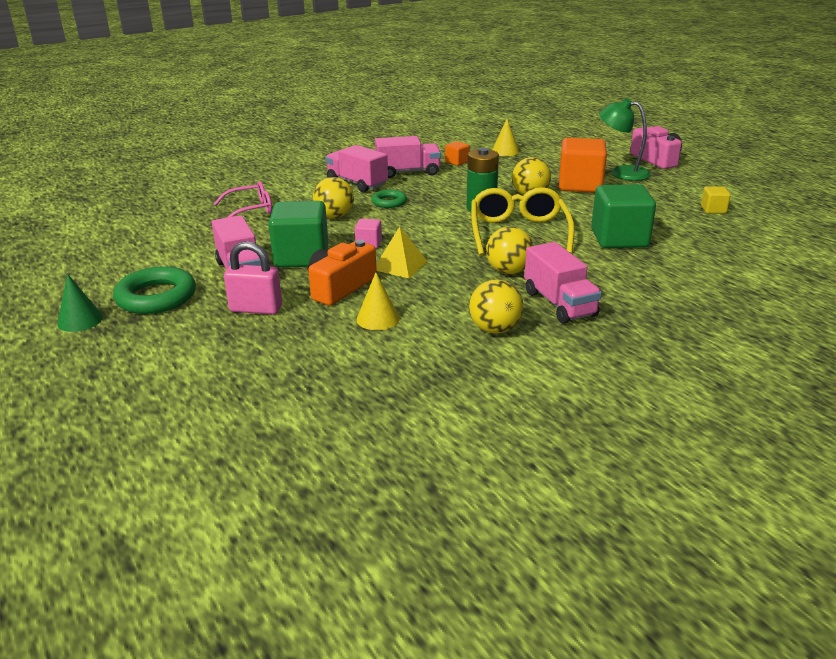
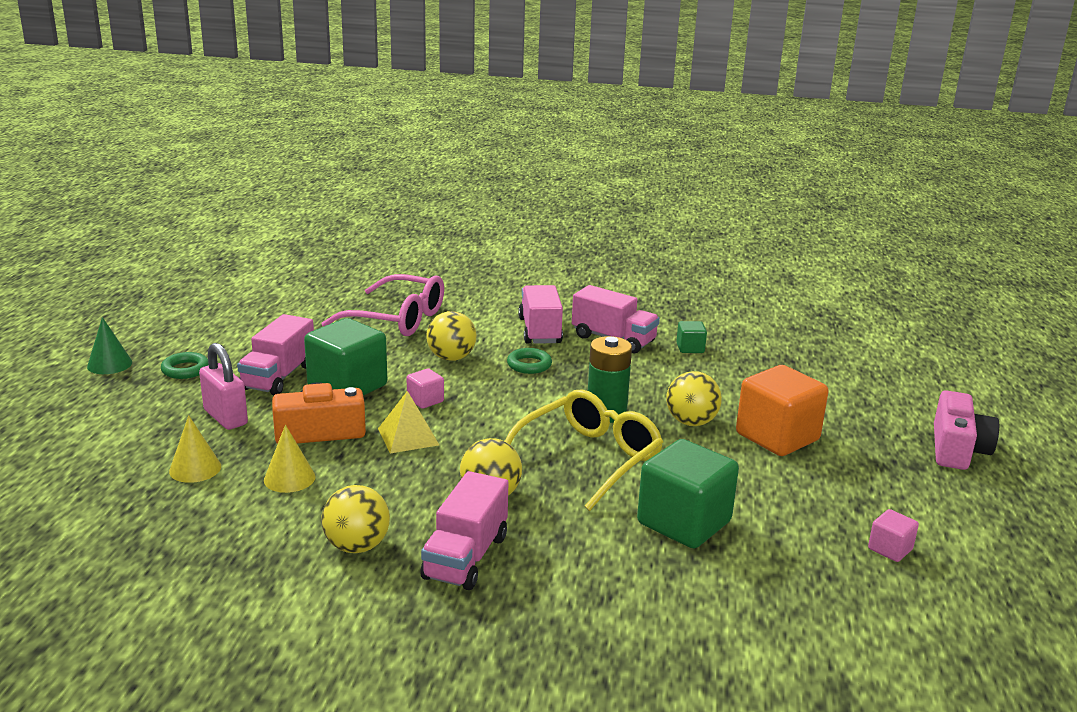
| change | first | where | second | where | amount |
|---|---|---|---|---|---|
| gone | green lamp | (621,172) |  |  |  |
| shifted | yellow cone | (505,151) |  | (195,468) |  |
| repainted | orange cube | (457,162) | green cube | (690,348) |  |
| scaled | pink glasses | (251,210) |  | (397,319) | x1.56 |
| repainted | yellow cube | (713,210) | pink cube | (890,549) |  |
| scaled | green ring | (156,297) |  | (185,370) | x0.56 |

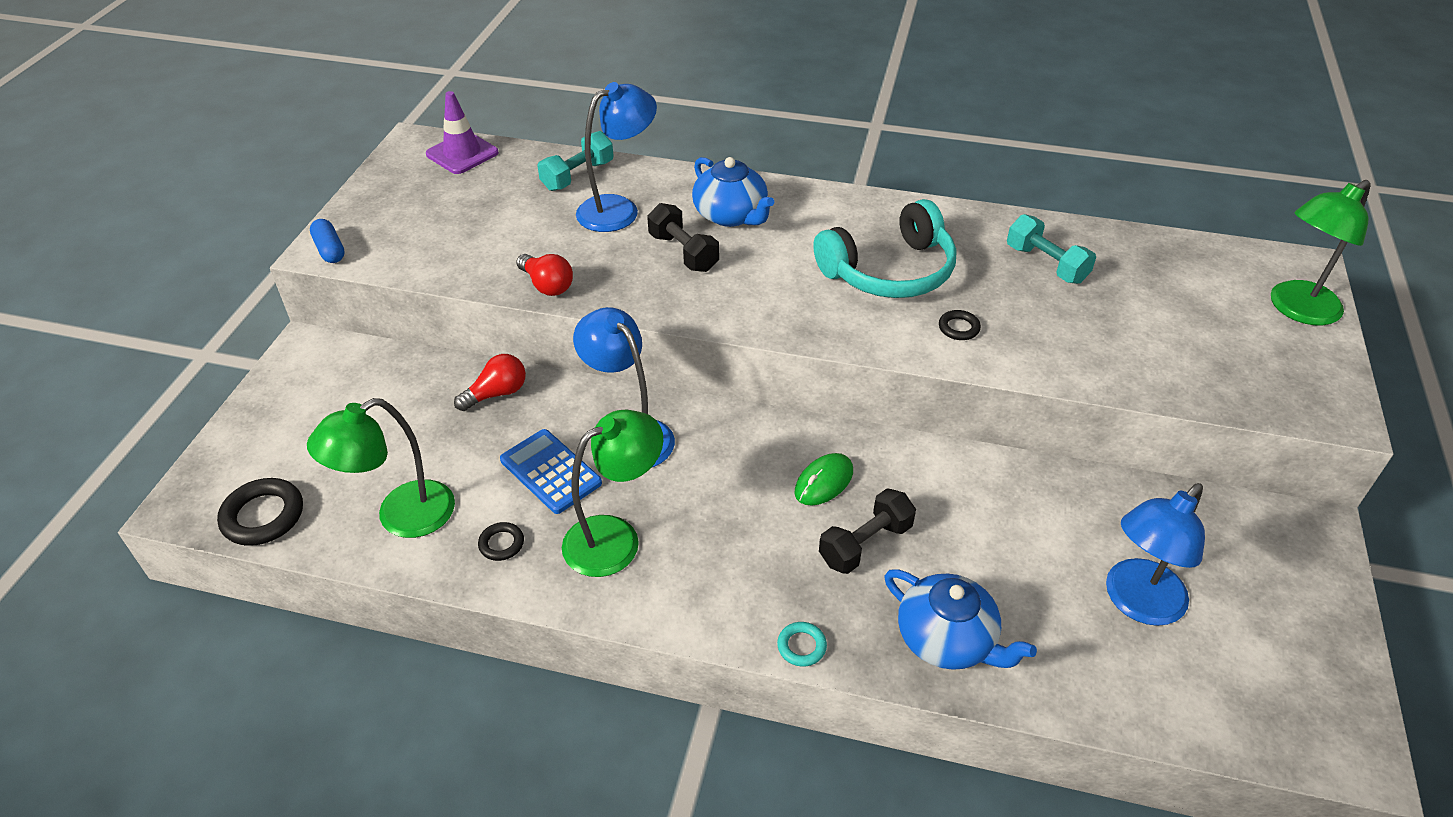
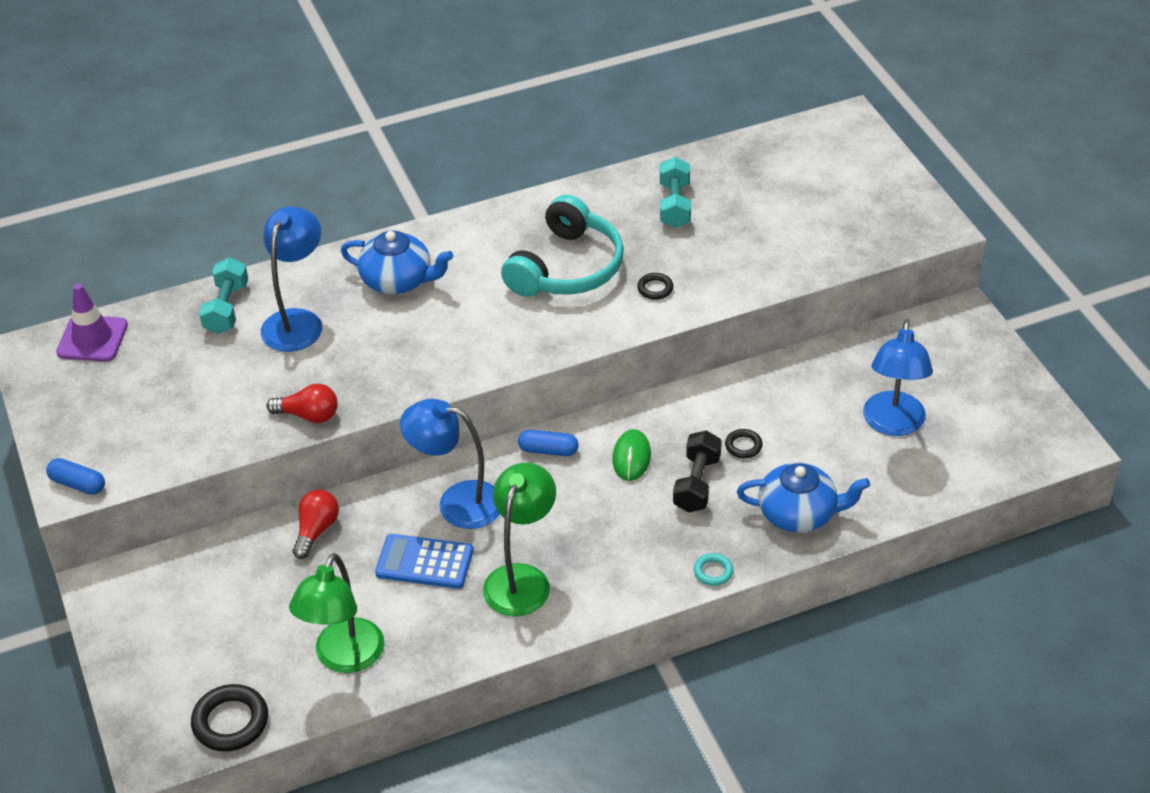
| change | first | where | second | where | amount |
|---|---|---|---|---|---|
| gone | green lamp | (1296,309) |  |  |  |
| gone | black dumbbell | (683,252) |  |  |  |
| rotated | turquoise dumbbell | (1046,264) |  | (674,205) | 75 degrees clockwise |
| shifted | black ring | (501,544) |  | (743,446) |  |
| new |  |  | blue capsule | (548,450) |  |

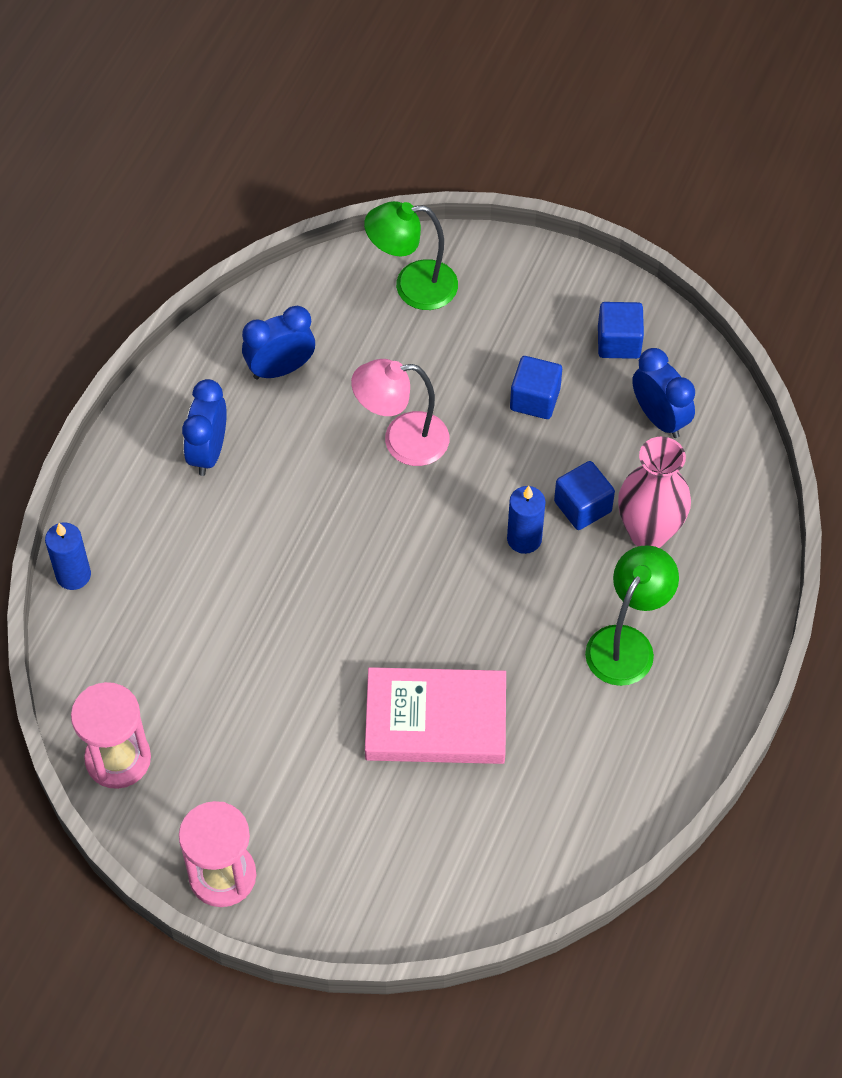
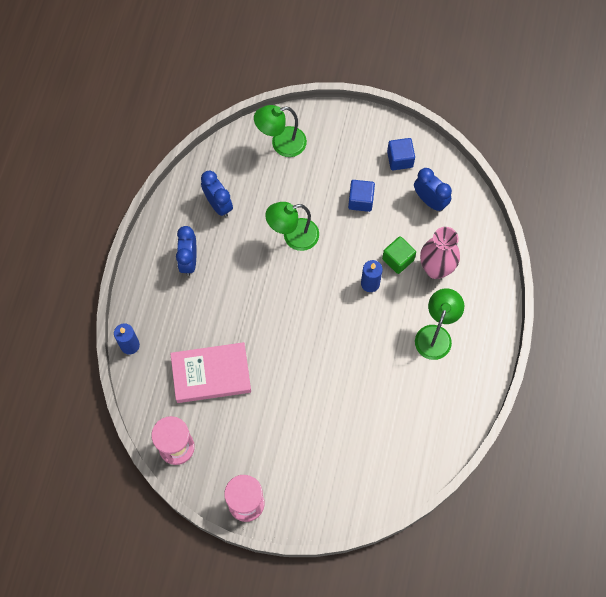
| change | first | where | second | where | amount |
|---|---|---|---|---|---|
| rotated | blue clock | (280,369) |  | (218,205) | 90 degrees clockwise |
| repainted | pink lamp | (402,440) | green lamp | (293,237) |  |
| repainted | blue cube | (582,506) | green cube | (398,259) |  |
| shifted | pink book | (435,720) |  | (211,374) |  |

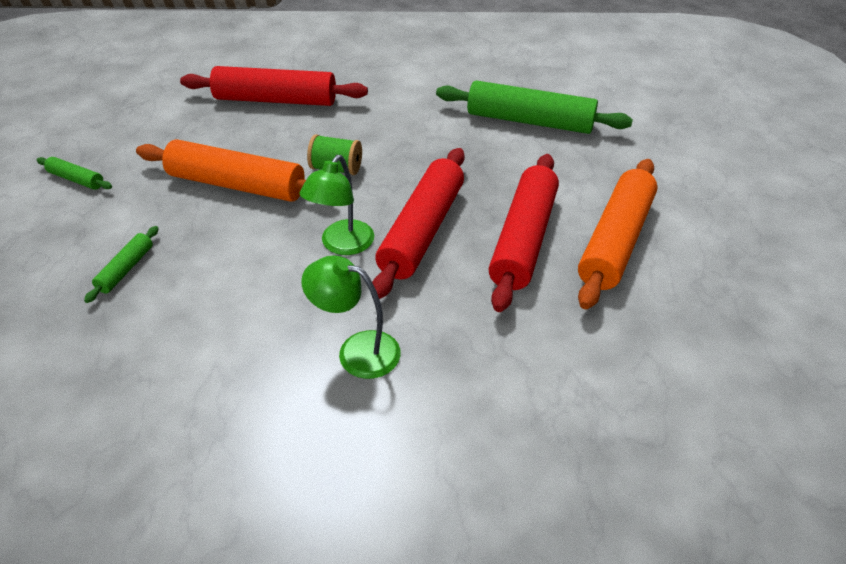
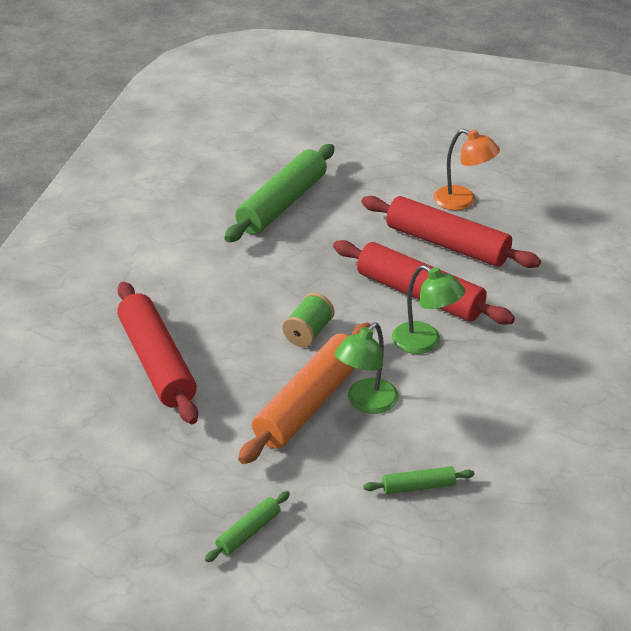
| change | first | where | second | where | amount |
|---|---|---|---|---|---|
| rotated | red rolling pin | (276,100) |  | (156,362) | 45 degrees counterclockwise |
| swapped | orange rolling pin | (616,241) | orange lamp | (462,201) |  |
| rotated | green rolling pin | (126,269) |  | (418,486) | 45 degrees counterclockwise |
| shifted | green lamp | (357,350) |  | (366,403) |  |

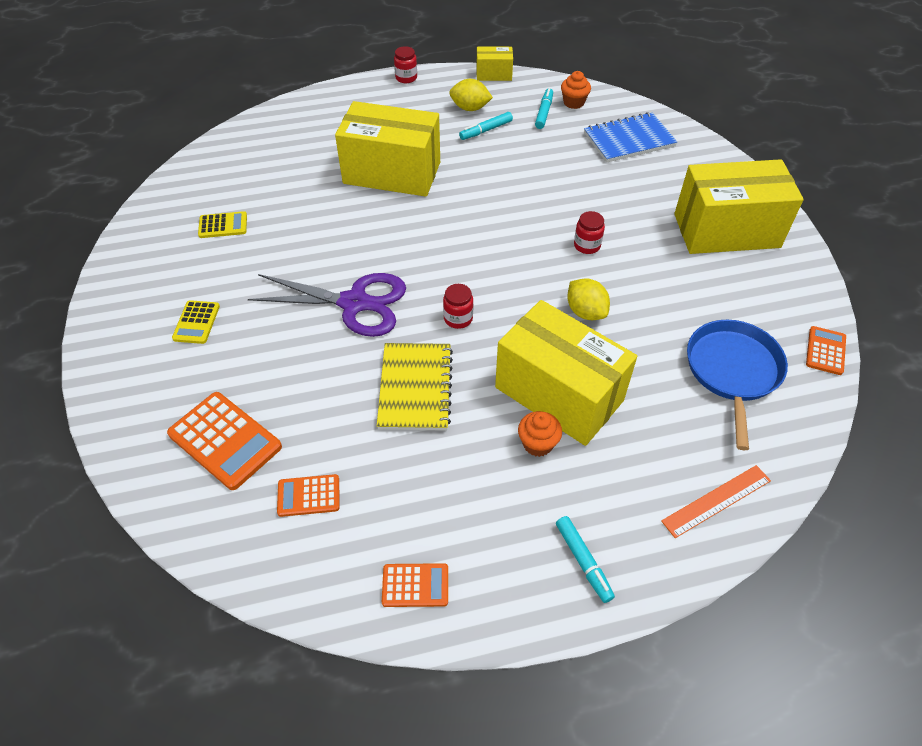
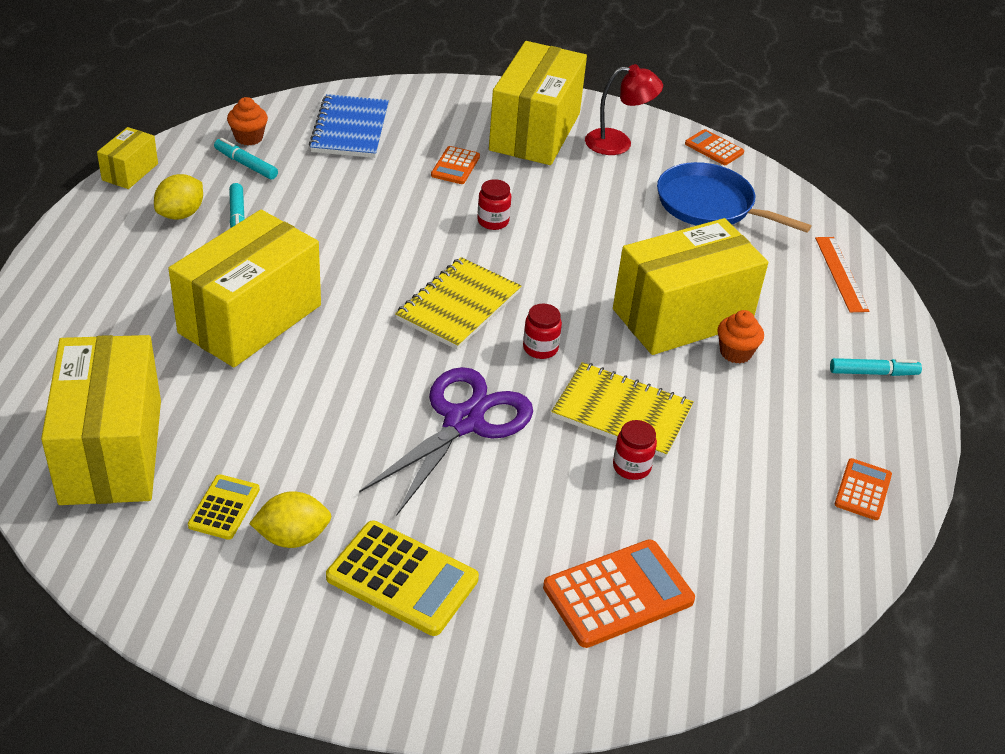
| change | first | where | second | where | amount |
|---|---|---|---|---|---|
| shifted | red jar | (406,78) |  | (631,467) |  |
| shifted | yellow lemon | (585,312) |  | (292,537) |  |
| scaled | yellow calculator | (196,322) |  | (402,579) | x1.76 |
| shifted | orange calculator | (308,496) |  | (455,166) |  |
| new |  |  | red lamp | (618,143) |  |
| new |  |  | yellow notebook | (458,306) |  |
| new |  |  | yellow box | (111,451) |  |

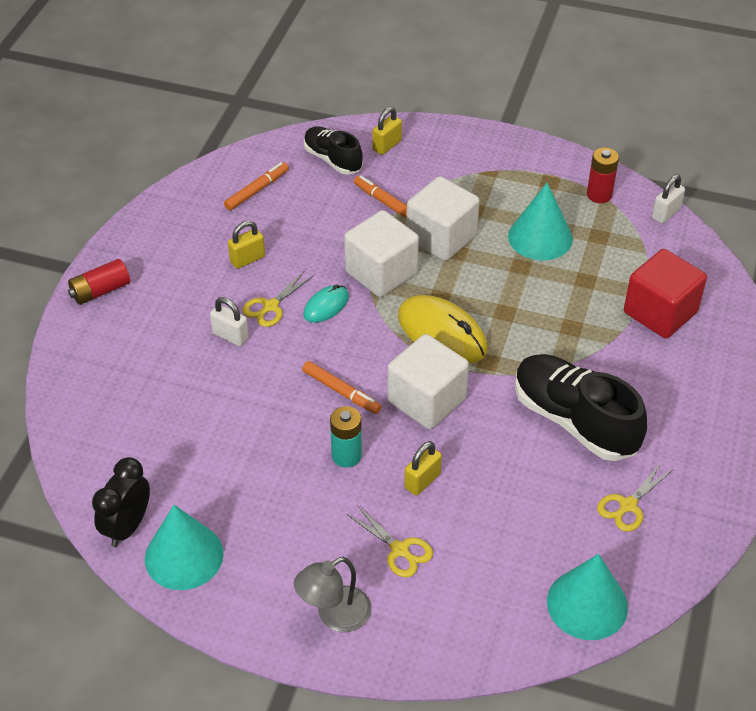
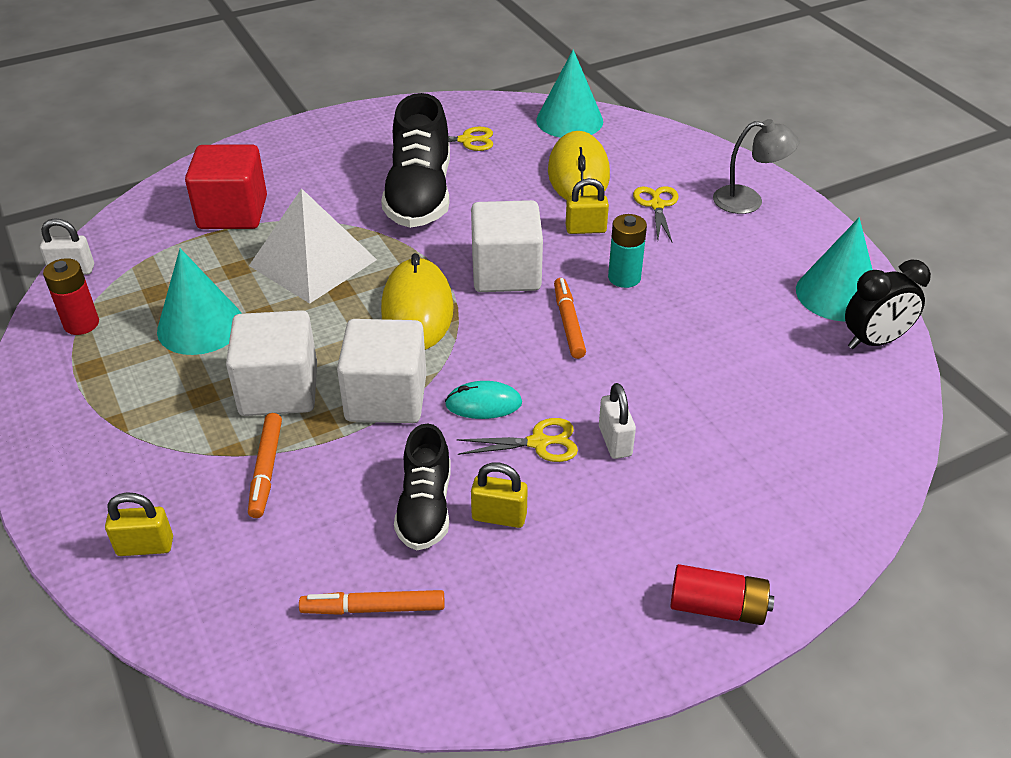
| change | first | where | second | where | amount |
|---|---|---|---|---|---|
| shifted | black shoe | (332,160) |  | (425,507) |  |
| new |  |  | yellow mouse | (578,173) |  |
| new |  |  | white pyramid | (313,262) |  |

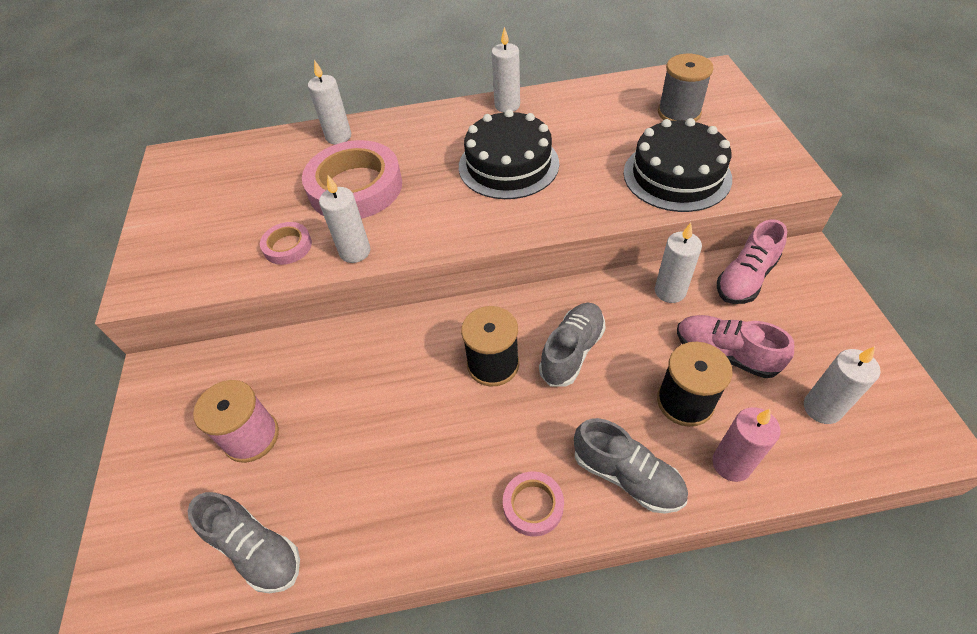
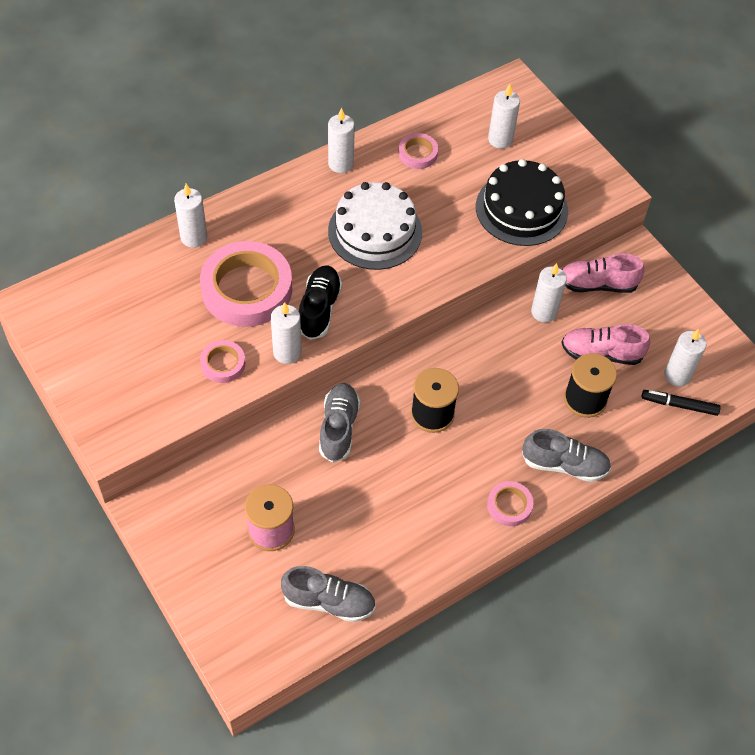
| change | first | where | second | where | amount |
|---|---|---|---|---|---|
| swapped | grey spool | (679,113) | white candle | (500,139) |  |
| repainted | black cake | (508,165) | white cake | (375,231) |  |
| rotated | pink shoe | (745,278) |  | (597,284) | 75 degrees clockwise |
| shifted | grey shoe | (572,351) |  | (339,428) |  |
| gone | pink candle | (731,464) |  |  |  |
| new |  |  | pink tape | (418,154) |  |
| new |  |  | black shoe | (319,309) |  |
| new |  |  | black marker | (679,405) |  |

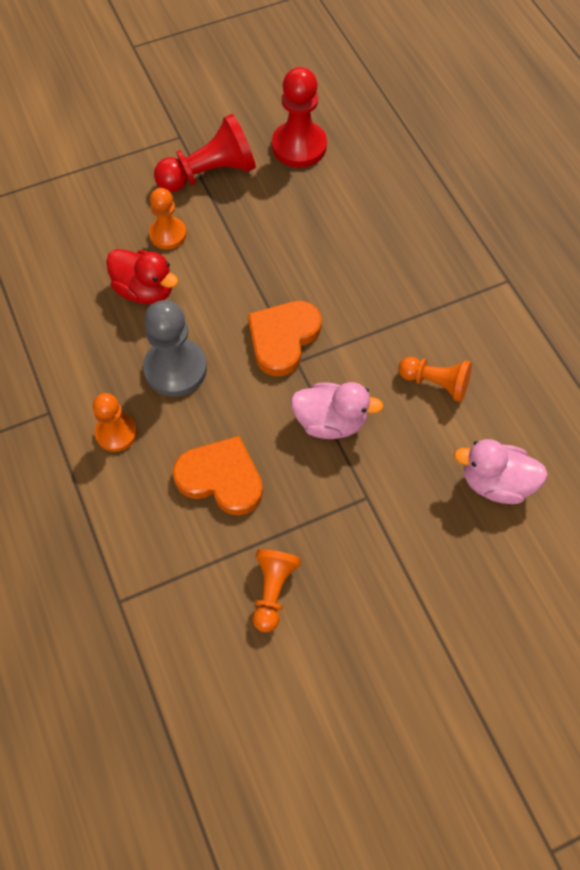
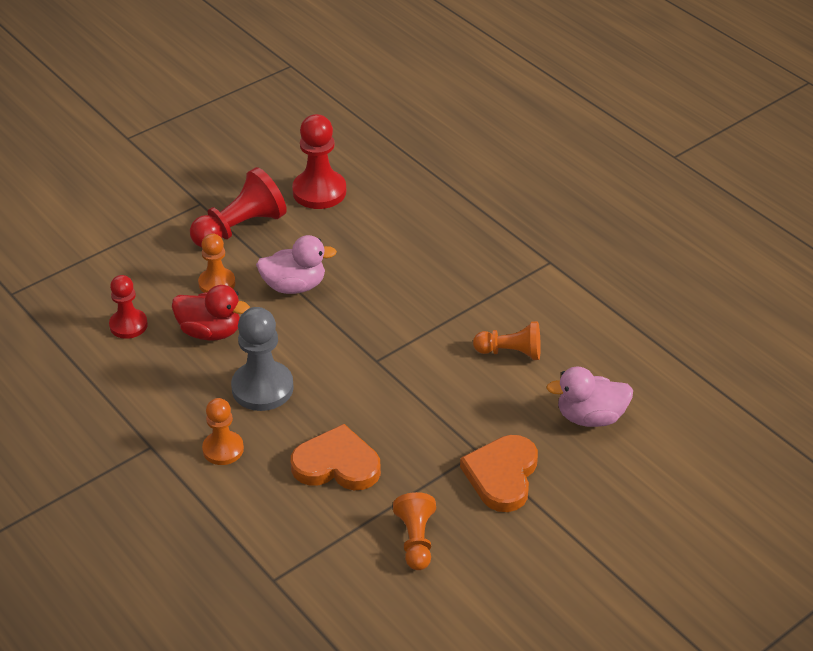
| change | first | where | second | where | amount |
|---|---|---|---|---|---|
| shifted | orange heart | (283,338) |  | (502,475) |  |
| shifted | pink duck | (330,422) |  | (294,286) |  |
| new |  |  | red pawn | (128,325) |  |

